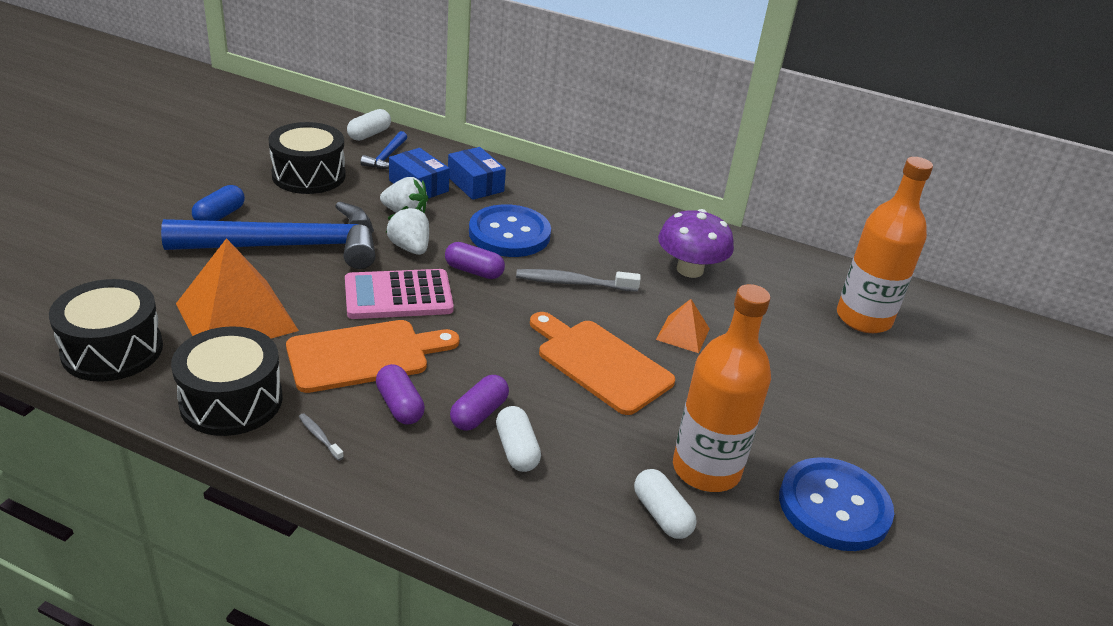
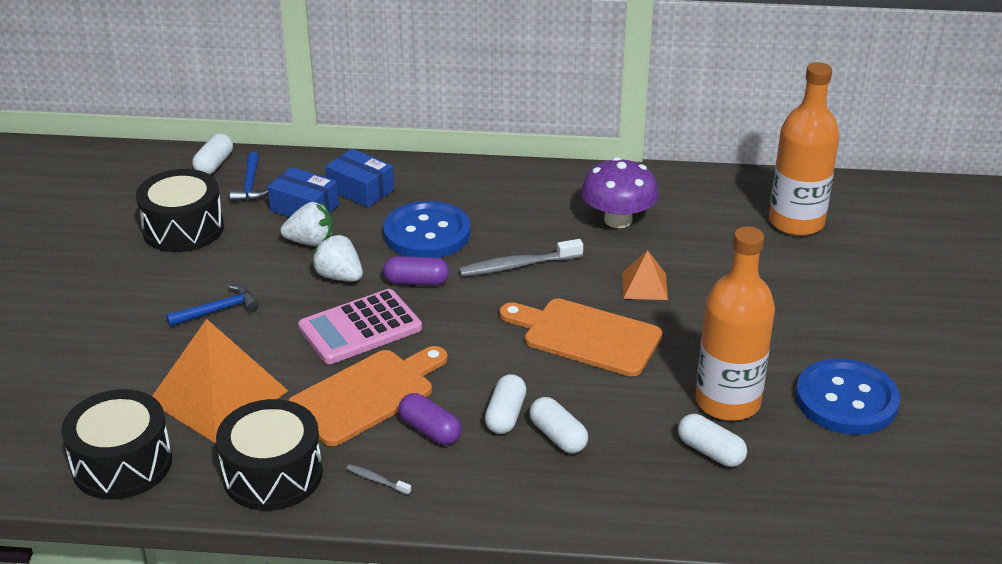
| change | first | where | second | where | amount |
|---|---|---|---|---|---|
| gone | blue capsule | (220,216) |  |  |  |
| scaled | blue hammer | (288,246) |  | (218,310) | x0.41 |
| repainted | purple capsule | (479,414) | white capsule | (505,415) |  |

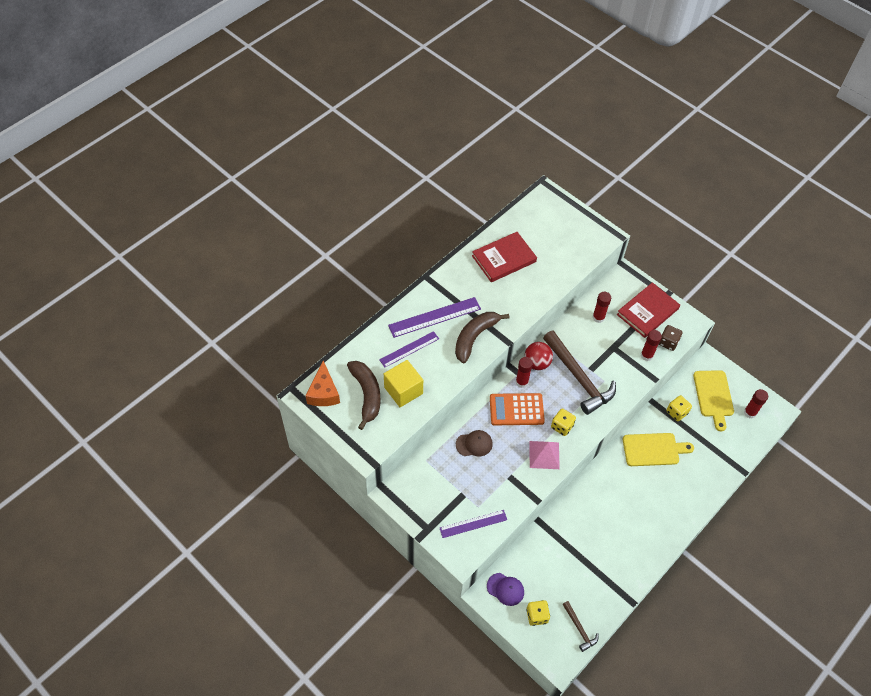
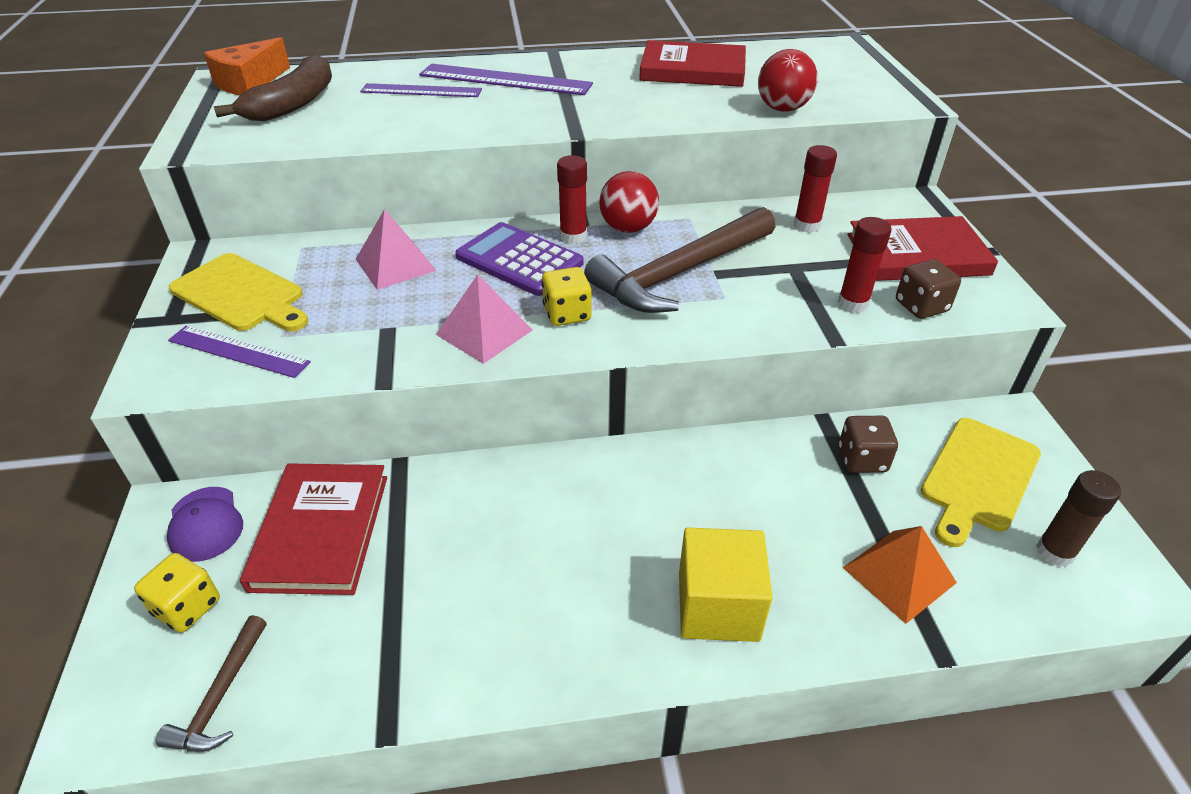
| change | first | where | second | where | amount |
|---|---|---|---|---|---|
| gone | brown banana | (475,337) |  |  |  |
| rotated | brown hammer | (578,378) |  | (679,273) | 45 degrees clockwise |
| shifted | yellow cube | (403,390) |  | (718,606) |  |
| repainted | red glue stick | (750,412) | brown glue stick | (1054,552) |  |
| repainted | orange calculator | (516,410) | purple calculator | (519,260) |  |
| repainted | yellow dice | (677,412) | brown dice | (862,459) |  |
| swapped | brown cap | (474,444) | pink pyramid | (395,264) |  |
| shifted | yellow cutting board | (653,449) |  | (241,294) |  |
| new |  |  | red ball | (782,109) |  |
| new |  |  | red book | (321,531) |  |
| new |  |  | orange pyramid | (899,575) |  |

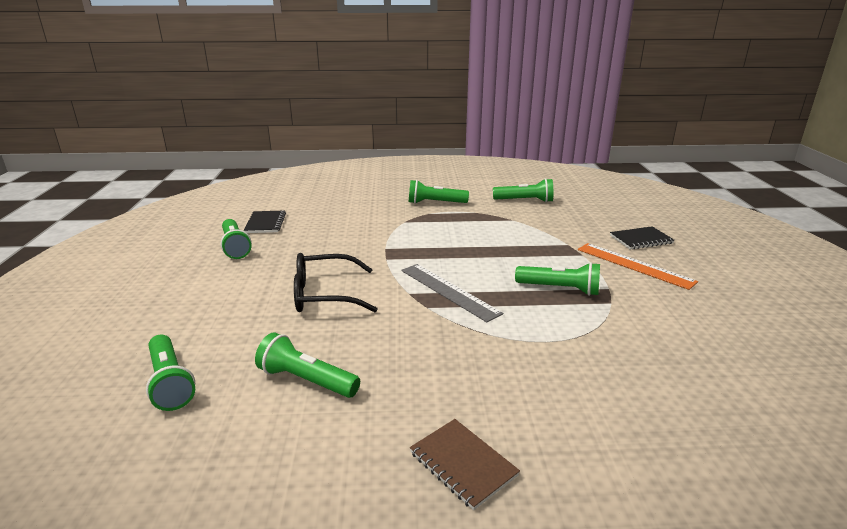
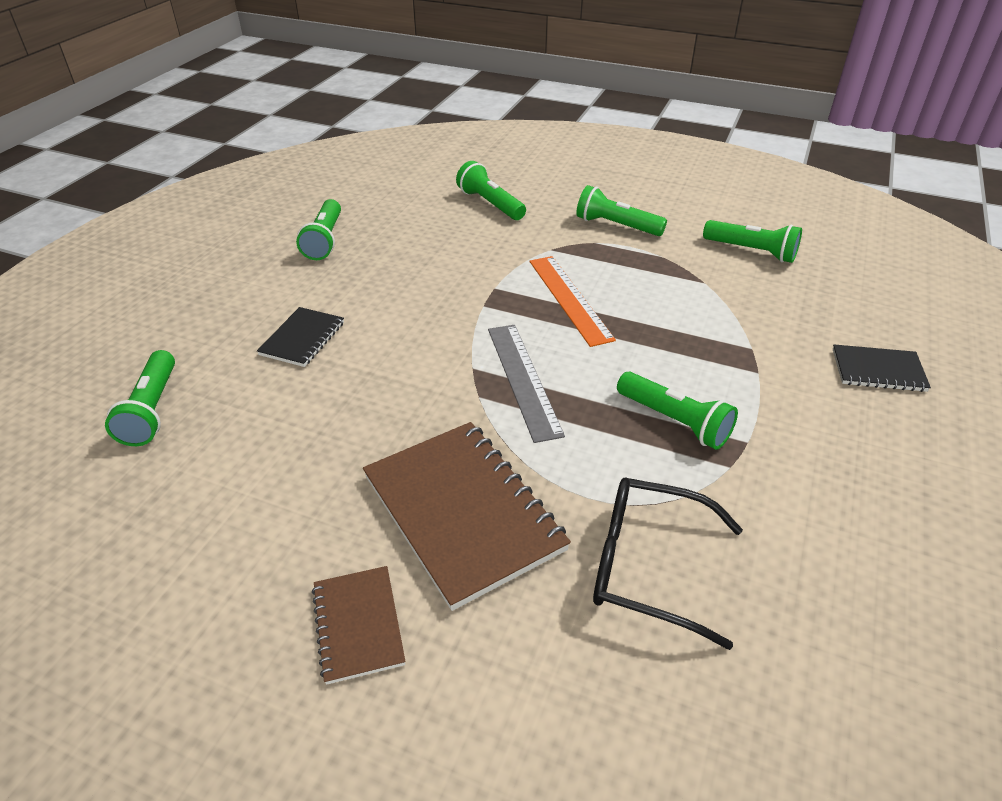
| change | first | where | second | where | amount |
|---|---|---|---|---|---|
| shifted | black notebook | (265,223) |  | (302,339) |  |
| shifted | orange ruler | (634,265) |  | (569,299) |  |
| shifted | black glasses | (324,295) |  | (647,566) |  |
| shifted | green flashlight | (306,380) |  | (490,204) |  |
| new |  |  | brown notebook | (462,513) |  |

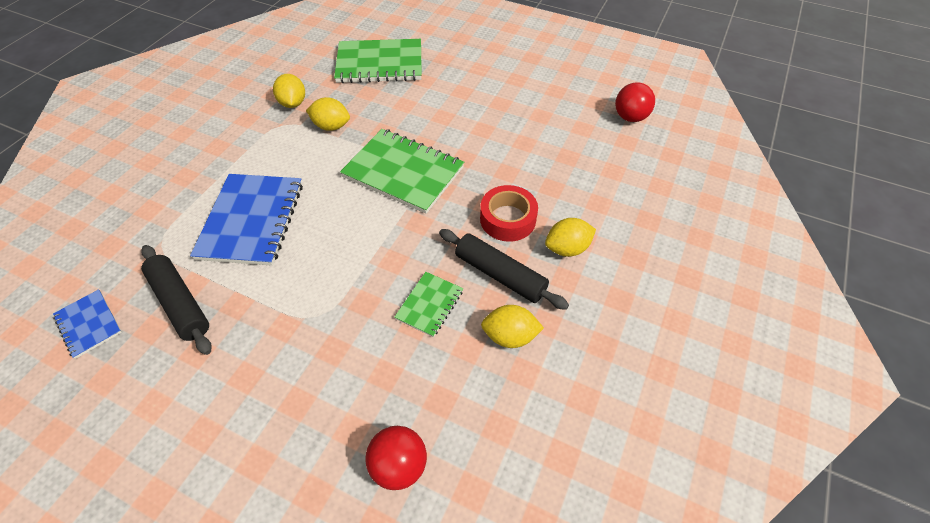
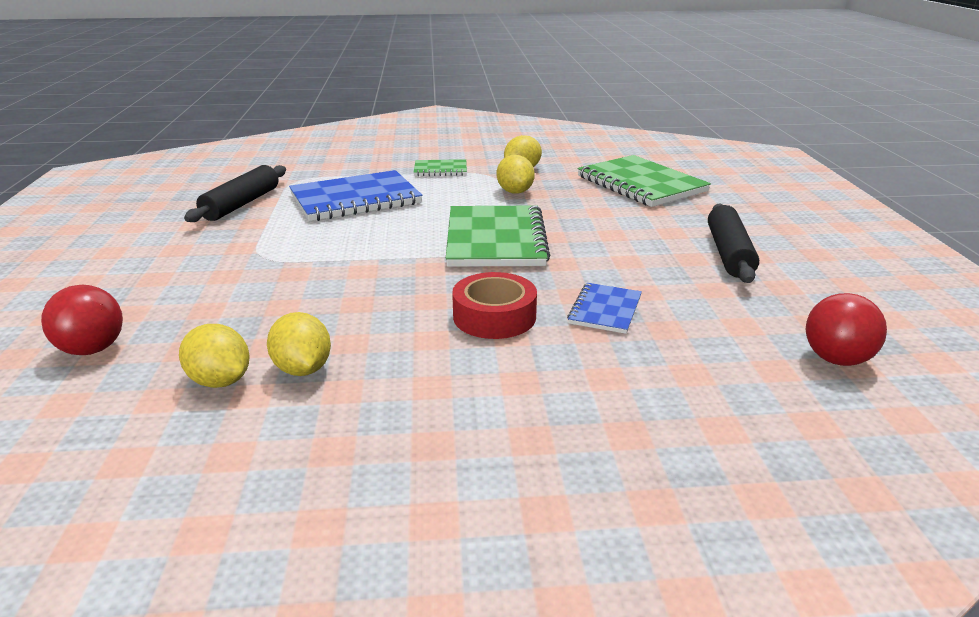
| change | first | where | second | where | amount |
|---|---|---|---|---|---|
| shifted | yellow lemon | (567,248) |  | (220,381) |  |
| shifted | black rolling pin | (500,274) |  | (729,253) |  |
| shifted | green notebook | (429,305) |  | (440,170) |  |
| shifted | blue notebook | (89,324) |  | (605,310) |  |

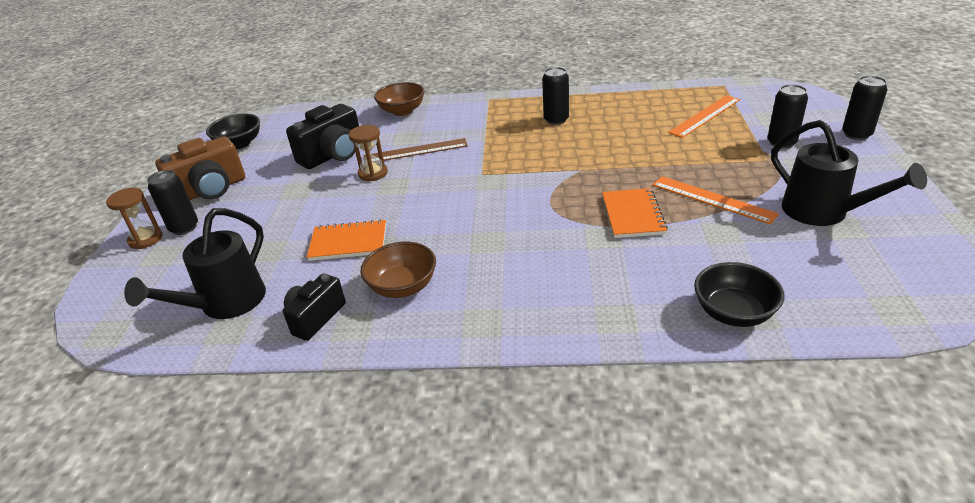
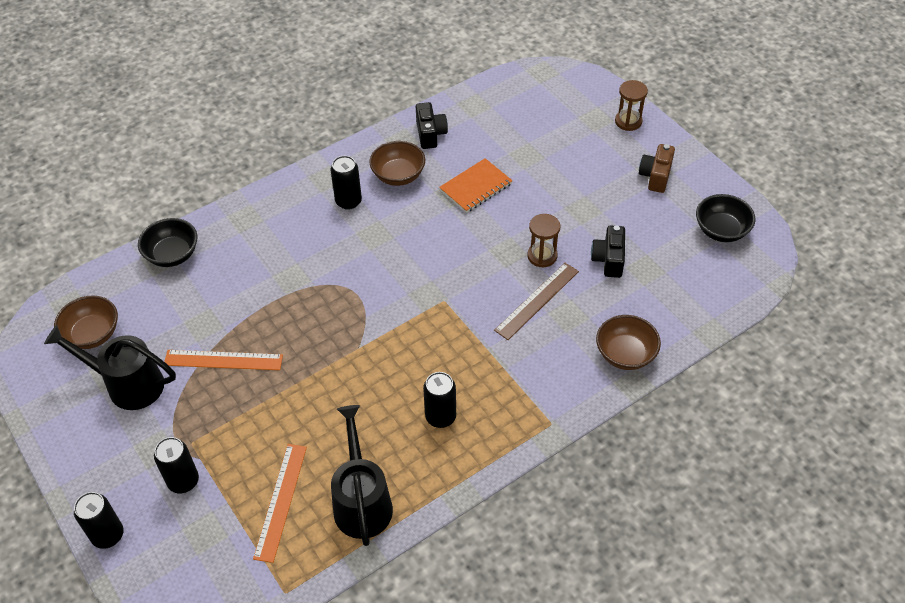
| change | first | where | second | where | amount |
|---|---|---|---|---|---|
| scaled | black camera | (333,155) |  | (609,259) | x0.64 |
| scaled | brown camera | (210,190) |  | (655,176) | x0.64 |
| shifted | black can | (184,228) |  | (348,201) |  |
| gone | orange notebook | (633,215) |  |  |  |
| shifted | black watering can | (225,304) |  | (362,501) |  |
| new |  |  | brown bowl | (92,334) |  |

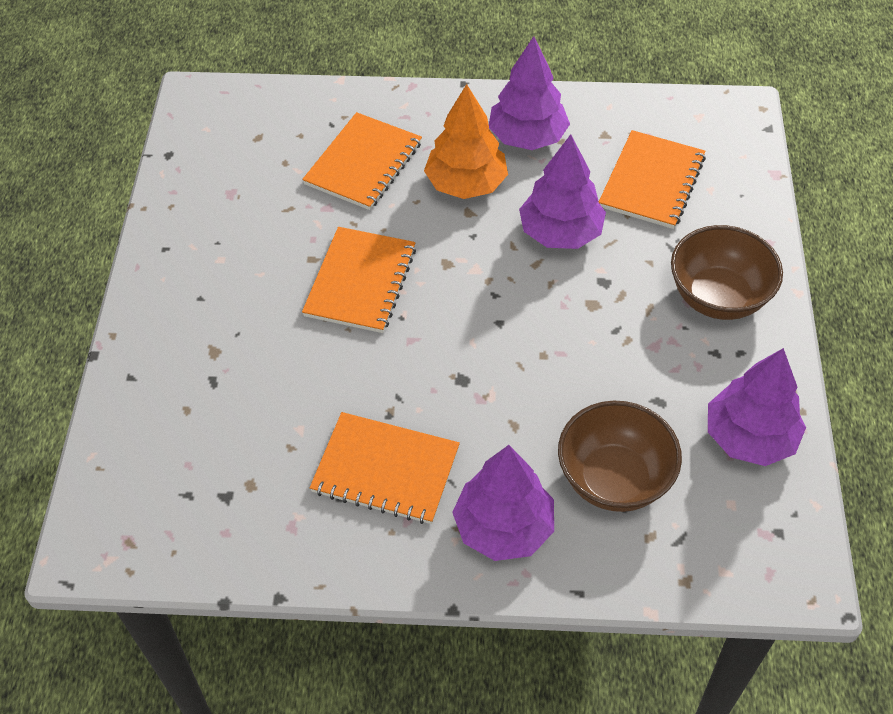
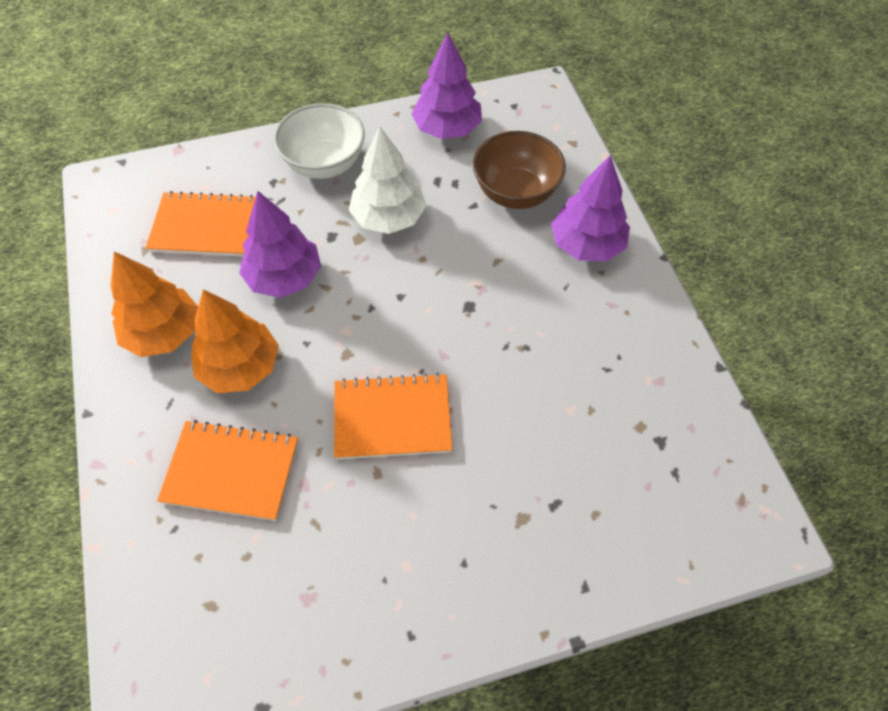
| change | first | where | second | where | amount |
|---|---|---|---|---|---|
| repainted | purple tree | (527,137) | orange tree | (163,333) |  |
| repainted | brown bowl | (718,297) | white bowl | (324,164) |  |
| gone | orange notebook | (385,470) |  |  |  |
| new |  |  | white tree | (388,218) |  |

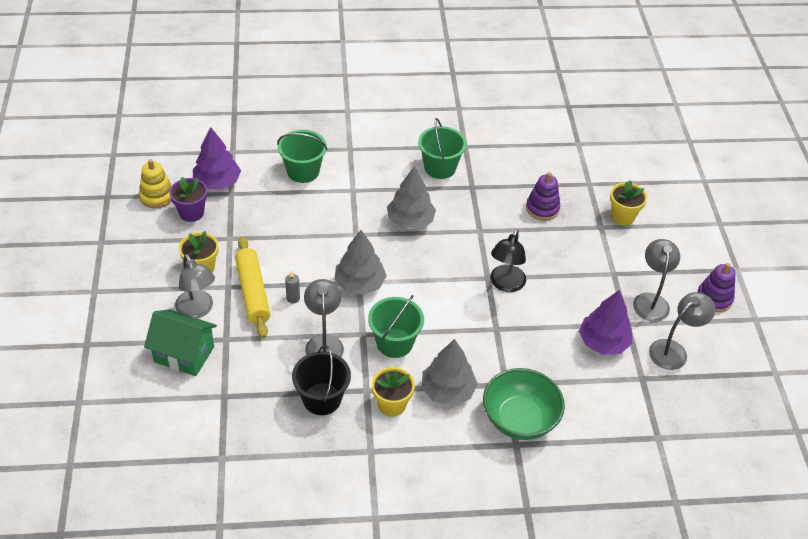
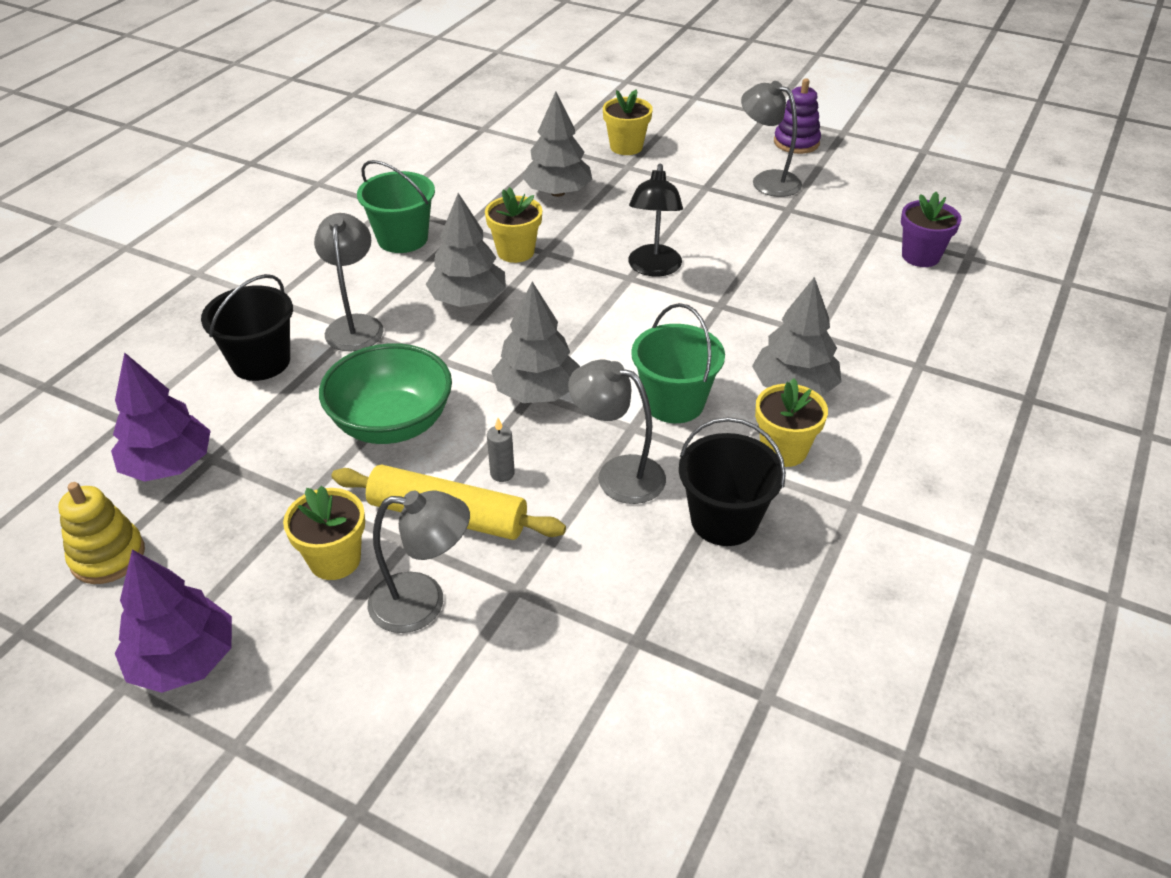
| change | first | where | second | where | amount |
|---|---|---|---|---|---|
| repainted | green bucket | (303,171) | black bucket | (261,361) |  |
| swapped | purple stacking toy | (542,208) | grey tree | (557,192) |  |
| shifted | purple flower pot | (191,213) |  | (920,256) |  |
| rotated | black lamp | (505,284) |  | (653,268) | 45 degrees clockwise |
| shifted | purple tree | (603,342) |  | (183,660) |  |
| shifted | grey lamp | (673,350) |  | (355,325) |  |
| gone | green house | (184,354) |  |  |  |
| shifted | green bowl | (519,419) |  | (392,423) |  |
| new |  |  | yellow flower pot | (515,252) |  |

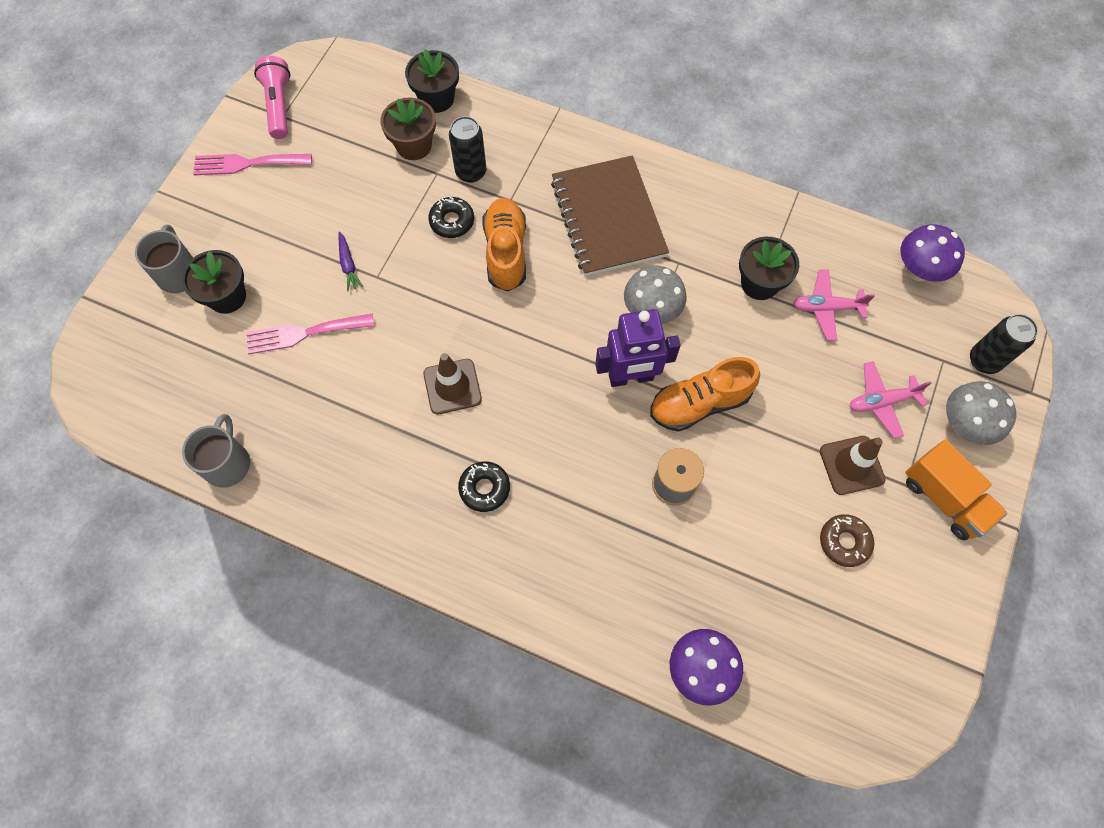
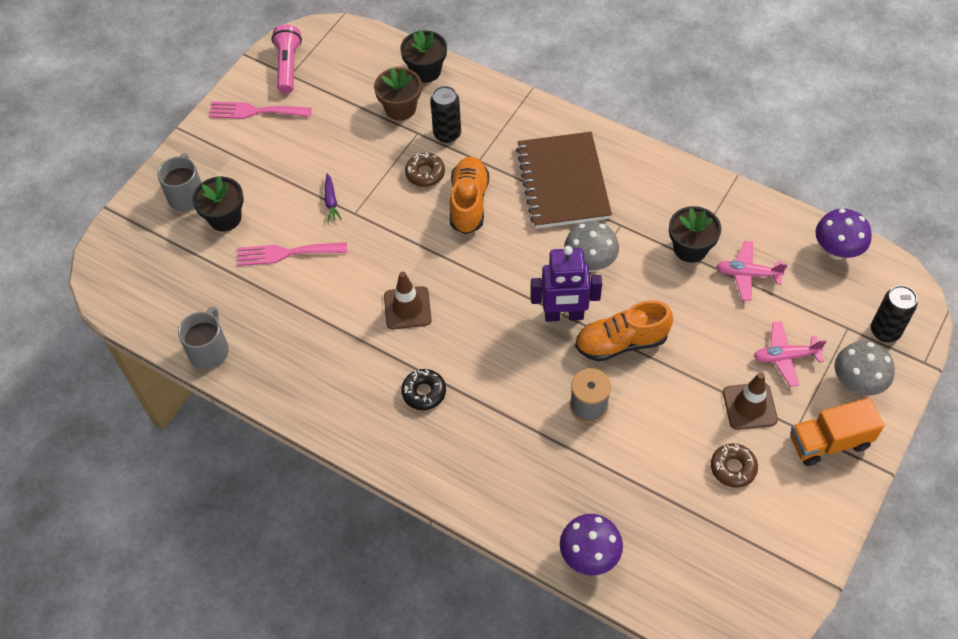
| change | first | where | second | where | amount |
|---|---|---|---|---|---|
| repainted | black donut | (452,221) | brown donut | (425,173) |  |
| rotated | orange truck | (944,498) |  | (829,442) | 105 degrees clockwise |

